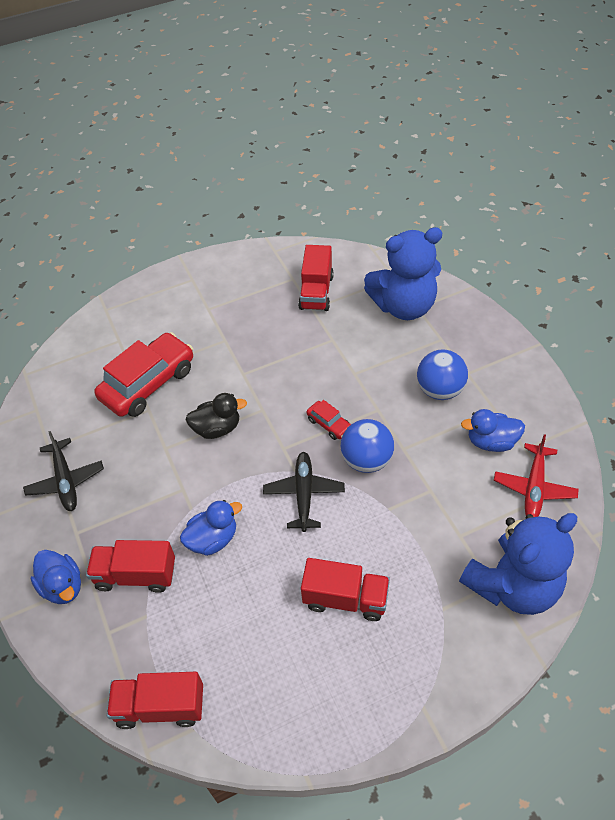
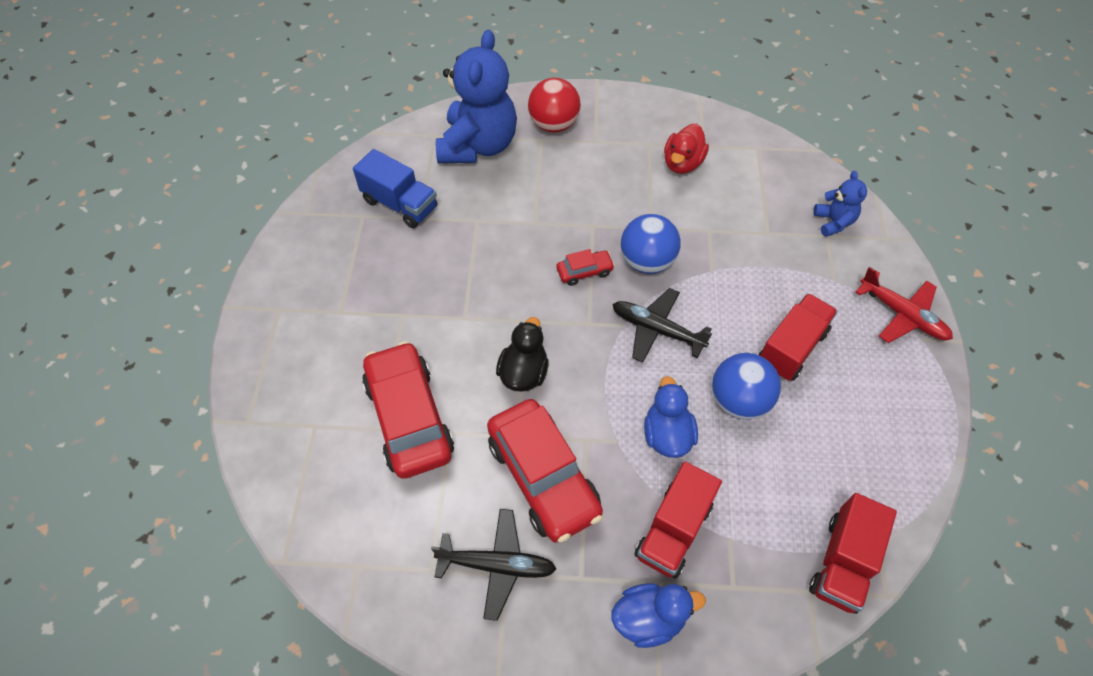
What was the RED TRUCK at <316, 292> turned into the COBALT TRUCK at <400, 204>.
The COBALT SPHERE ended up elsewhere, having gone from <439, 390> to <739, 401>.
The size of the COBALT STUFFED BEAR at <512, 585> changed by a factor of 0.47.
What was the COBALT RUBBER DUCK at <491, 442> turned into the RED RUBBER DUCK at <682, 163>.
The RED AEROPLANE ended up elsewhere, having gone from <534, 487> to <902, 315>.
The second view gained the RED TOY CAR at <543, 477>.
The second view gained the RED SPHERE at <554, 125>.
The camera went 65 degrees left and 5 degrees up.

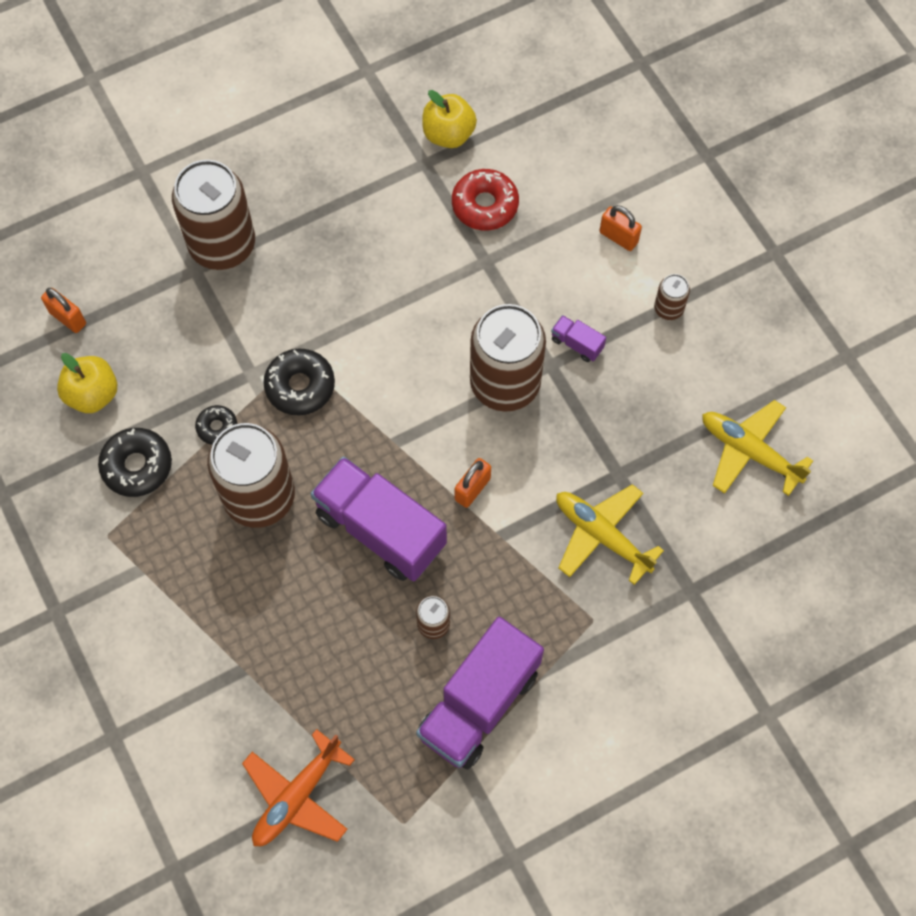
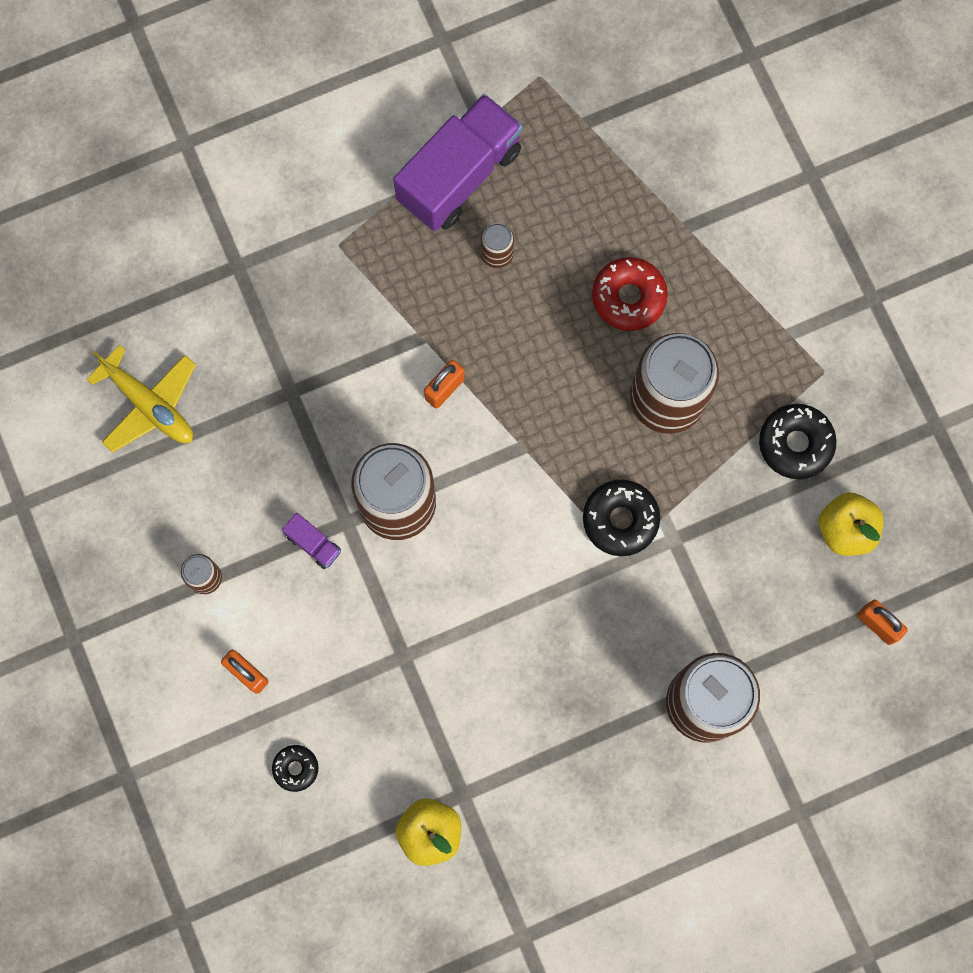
The EBONY GLAZED DONUT ended up elsewhere, having gone from <217, 427> to <296, 768>.
The second view lost the BRIGHT ORANGE AEROPLANE at <297, 796>.
The second view lost the PURPLE TRUCK at <380, 529>.
The RED GLAZED DONUT ended up elsewhere, having gone from <485, 205> to <628, 297>.
The second view lost the BRIGHT YELLOW AEROPLANE at <601, 535>.
The camera went 175 degrees left and 10 degrees up.

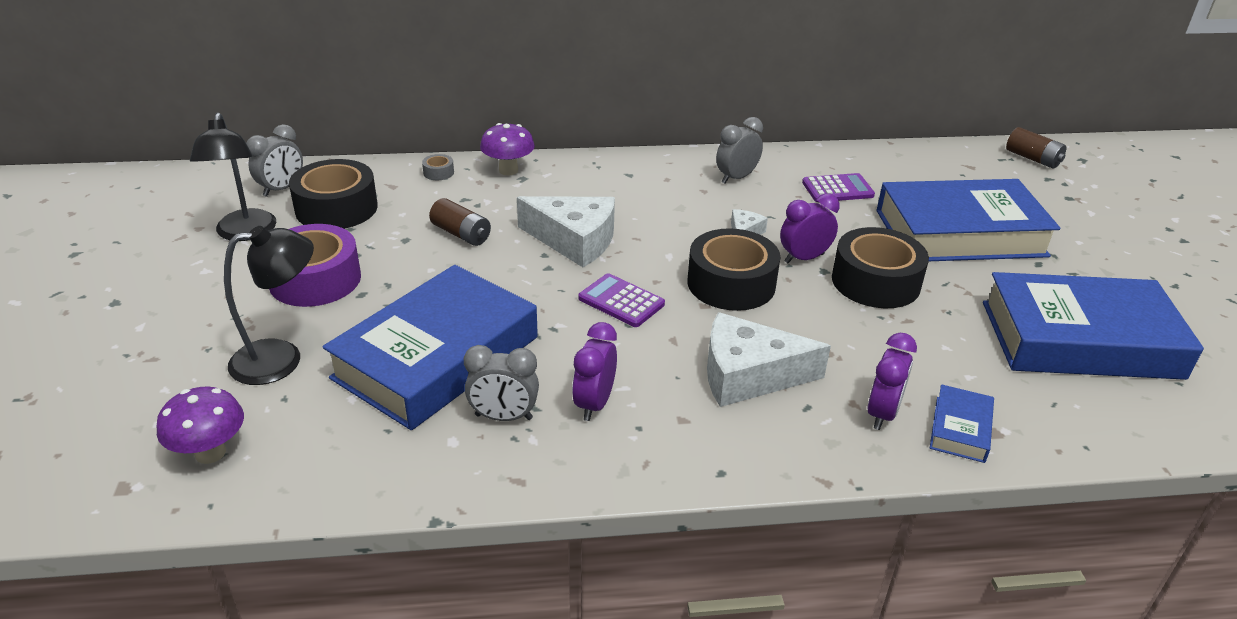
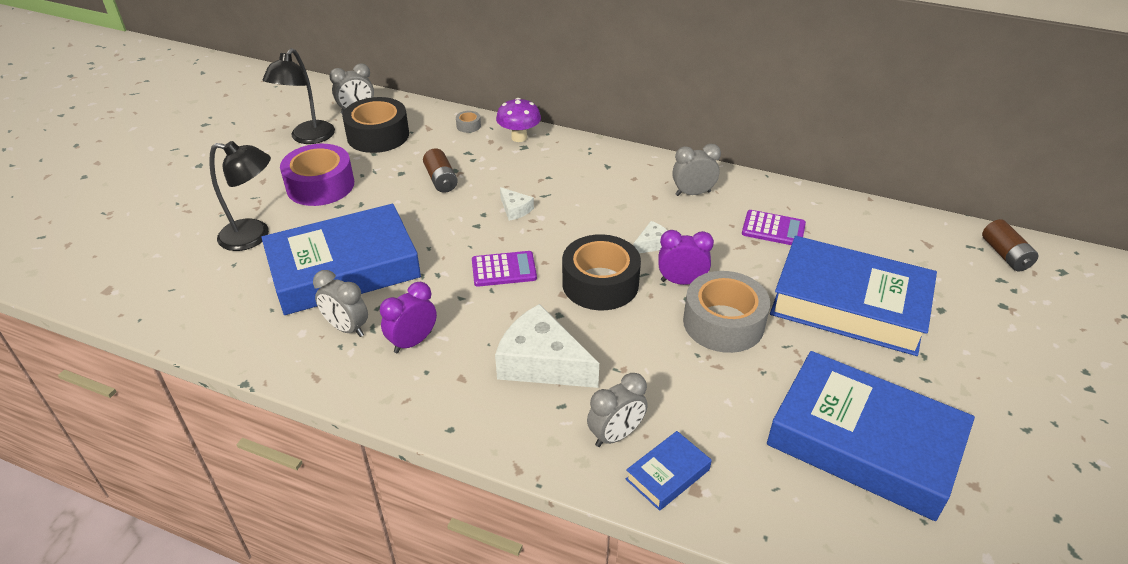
The second view lost the PURPLE MUSHROOM at <210, 453>.
The size of the WHITE CHEESE WEDGE at <574, 240> changed by a factor of 0.47.
The PURPLE CALCULATOR at <621, 301> ended up facing another way, 105 degrees clockwise from before.
What was the EBONY STICKY TAPE at <875, 282> turned into the GRAY STICKY TAPE at <723, 323>.
What was the PURPLE ALARM CLOCK at <882, 413> turned into the GRAY ALARM CLOCK at <616, 435>.
The camera went 30 degrees right and 5 degrees up.

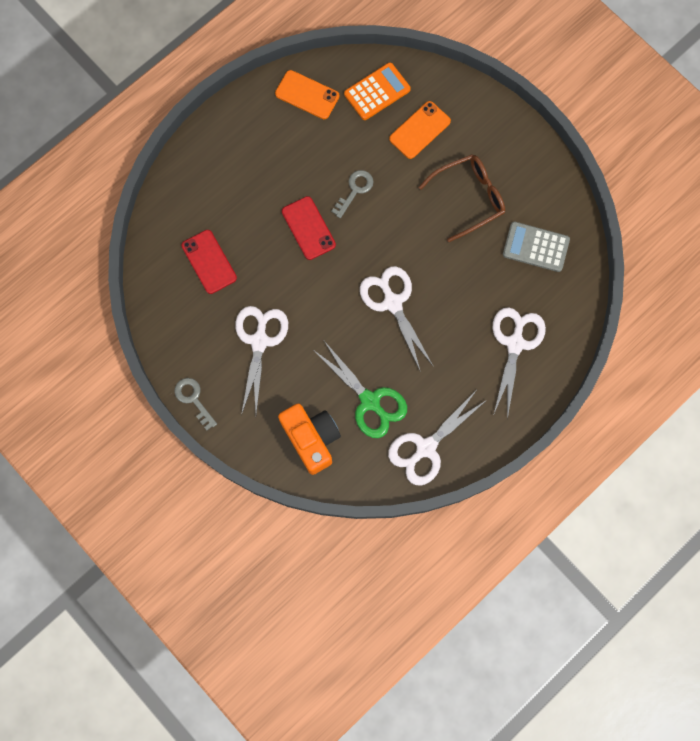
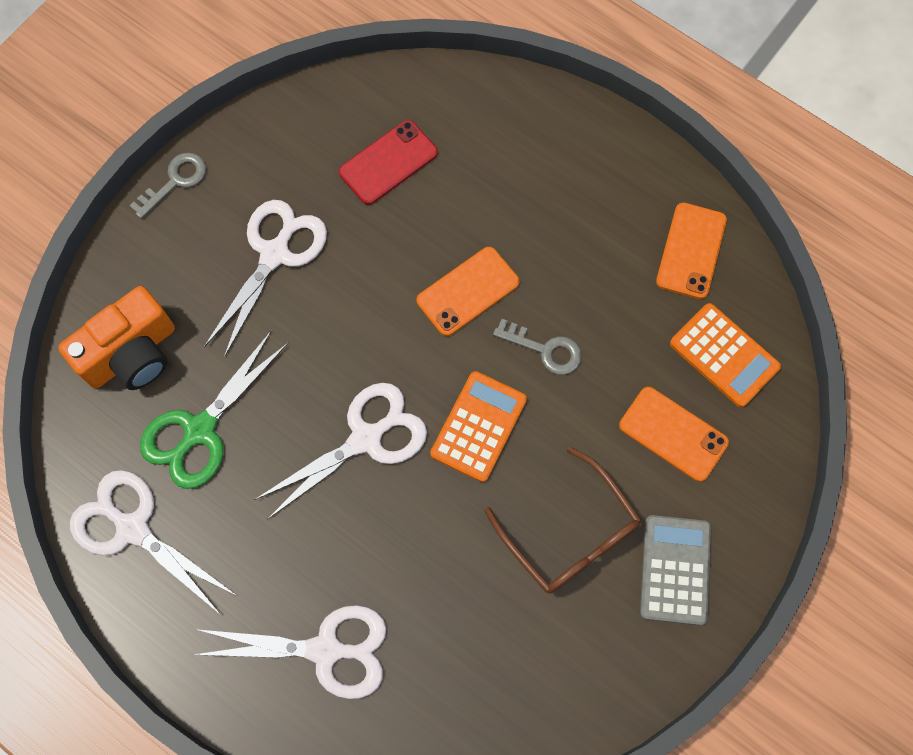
The WHITE SCISSORS at <259, 341> ended up facing another way, 60 degrees counterclockwise from before.
What was the RED SMARTPHONE at <308, 228> turned into the BRIGHT ORANGE SMARTPHONE at <467, 291>.
The GRAY CALCULATOR ended up elsewhere, having gone from <536, 247> to <675, 570>.
The second view gained the BRIGHT ORANGE CALCULATOR at <478, 426>.
The camera went 80 degrees right and 5 degrees down.

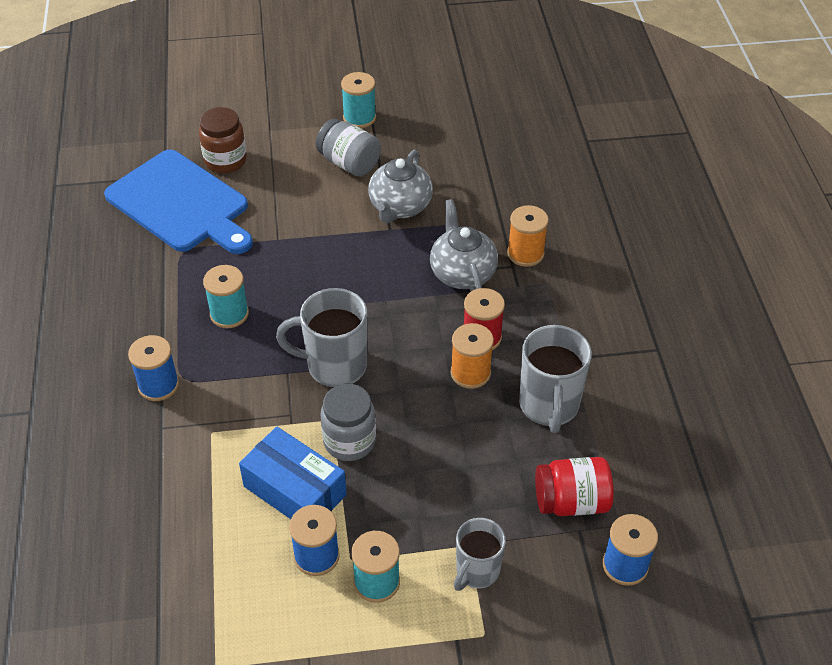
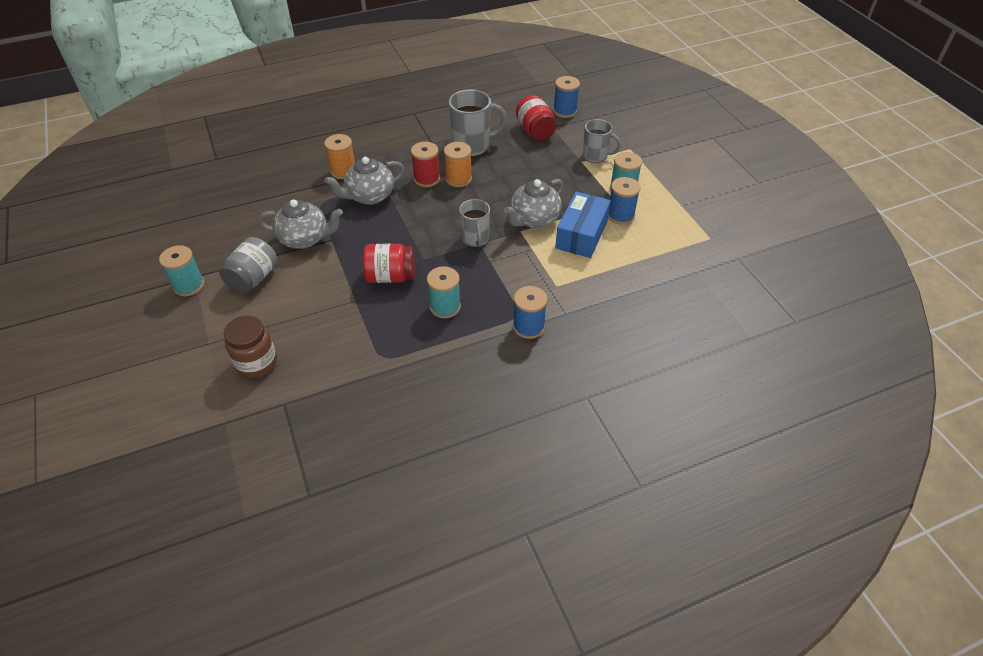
The second view lost the COBALT CHOPPING BOARD at <181, 204>.
The size of the GRAY COFFEE MUG at <334, 366> changed by a factor of 0.65.
Where the GRAY JAR stood at <349, 441>, the GRAY CHINA TEAPOT came to stand at <534, 219>.
The second view gained the RED JAR at <390, 276>.
The camera went 105 degrees left and 0 degrees up.

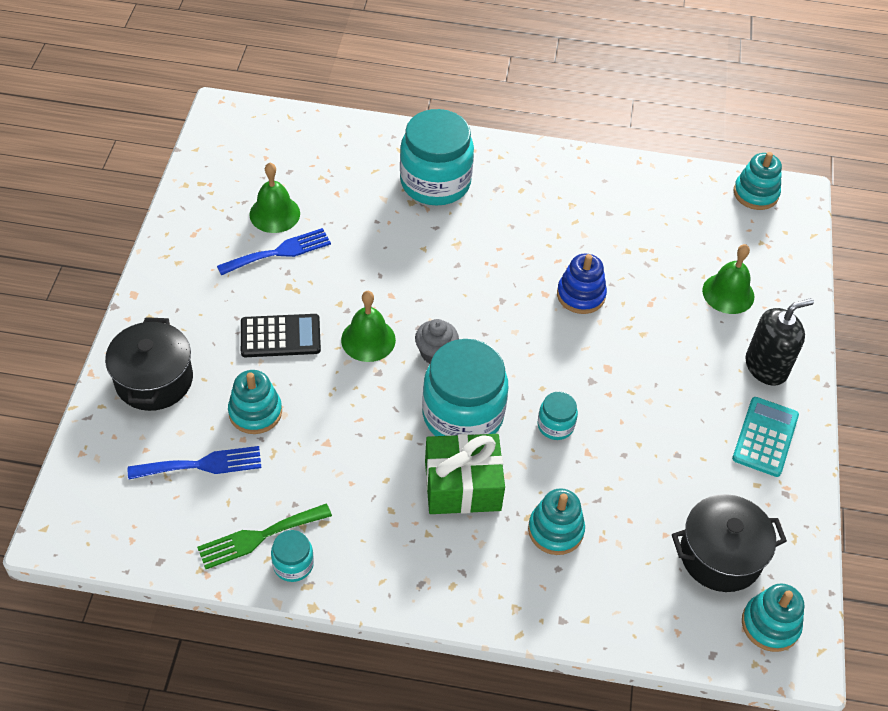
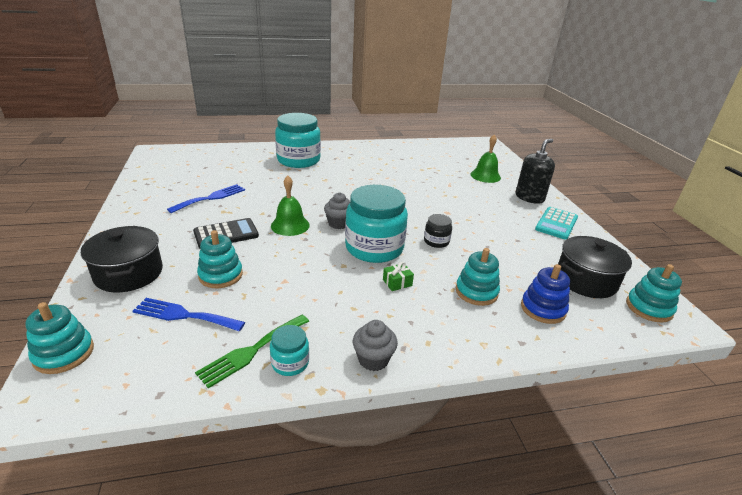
The COBALT TABLE FORK at <202, 465> ended up facing another way, 135 degrees counterclockwise from before.
The second view lost the GREEN SCHOOL BELL at <274, 214>.
The size of the GREEN GIFT at <462, 485> changed by a factor of 0.42.
What was the TEAL JAR at <555, 425> turned into the EBONY JAR at <436, 241>.
The COBALT RING STACKER ended up elsewhere, having gone from <581, 295> to <543, 309>.
The TEAL CALCULATOR at <765, 437> ended up facing another way, 150 degrees counterclockwise from before.
The TEAL RING STACKER ended up elsewhere, having gone from <755, 193> to <64, 353>.
The second view gained the GRAY MUFFIN at <373, 359>.
The camera went 20 degrees left and 20 degrees down.

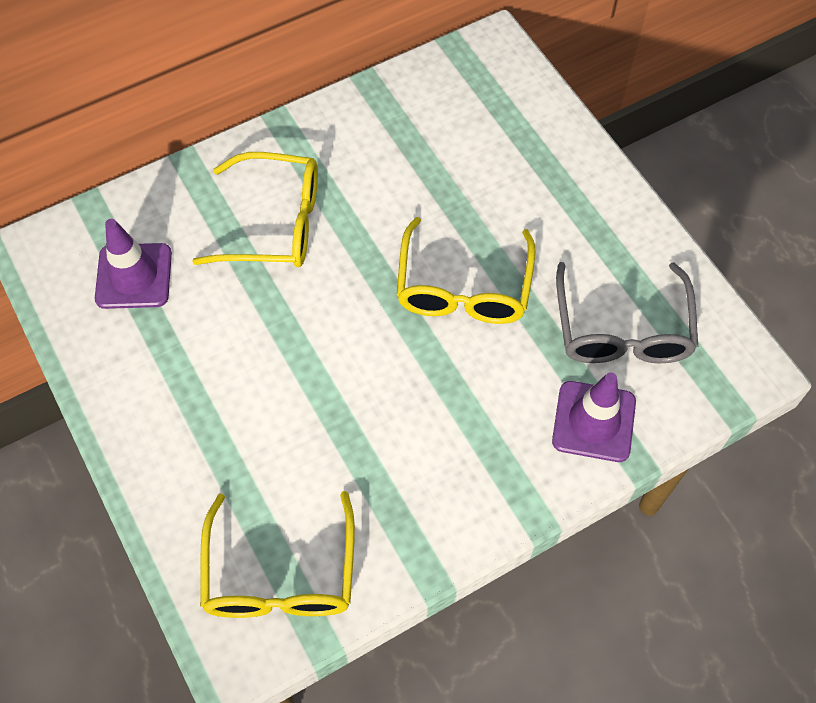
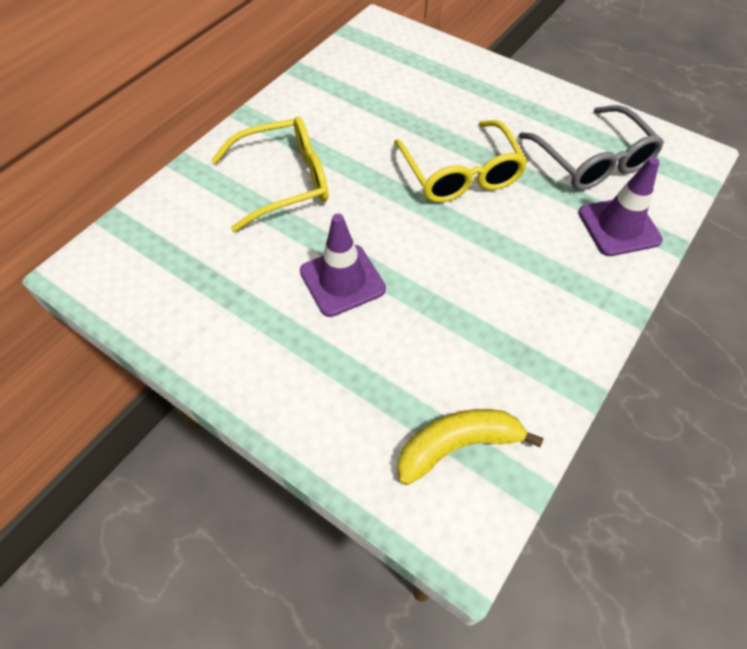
The PURPLE TRAFFIC CONE ended up elsewhere, having gone from <134, 276> to <342, 280>.
Where the BRIGHT YELLOW SPECTACLES stood at <280, 574>, the BRIGHT YELLOW BANANA FRUIT came to stand at <457, 445>.
The camera went 25 degrees left and 5 degrees down.

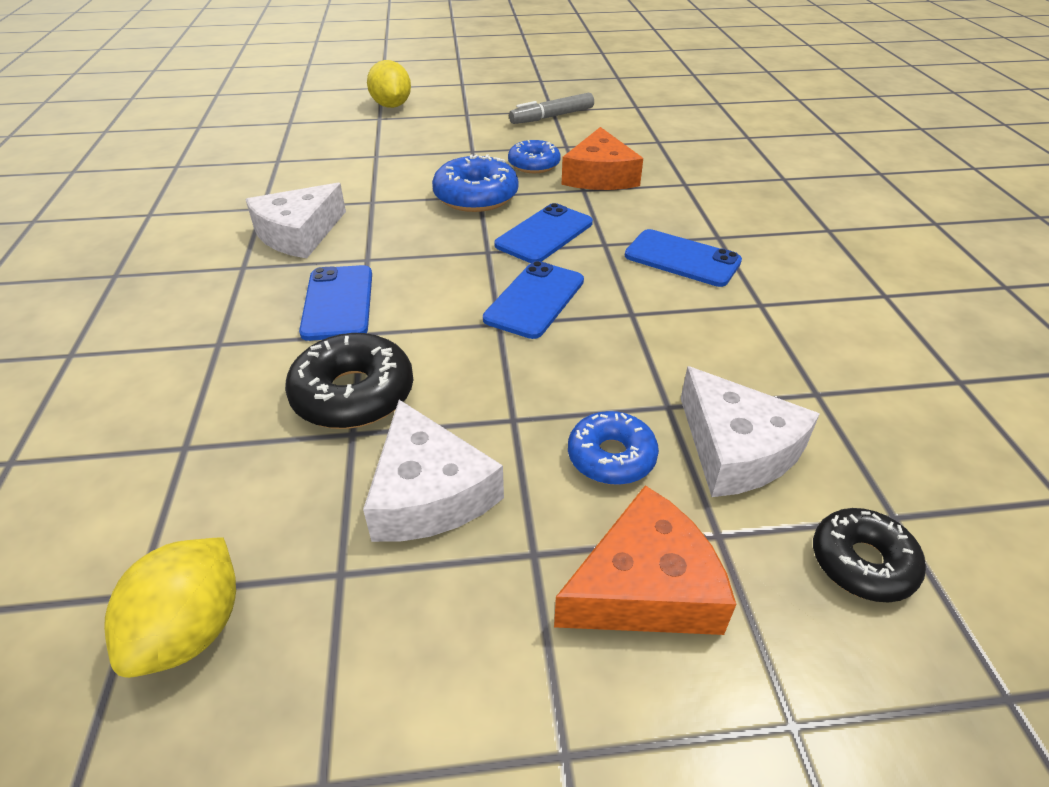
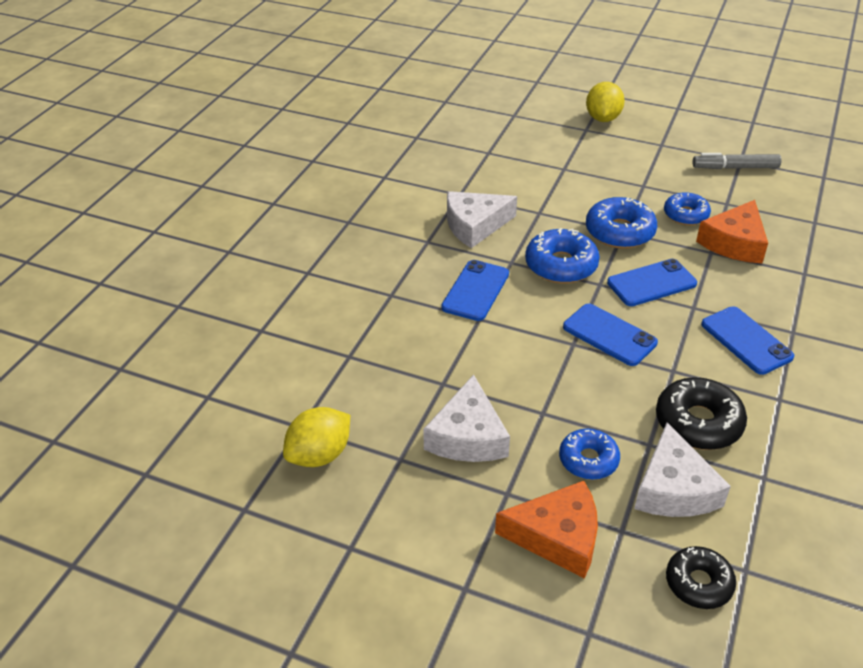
The EBONY GLAZED DONUT ended up elsewhere, having gone from <353, 394> to <698, 423>.
The COBALT SMARTPHONE at <535, 300> ended up facing another way, 75 degrees clockwise from before.
The second view gained the COBALT GLAZED DONUT at <561, 265>.
The camera went 30 degrees right and 0 degrees up.

